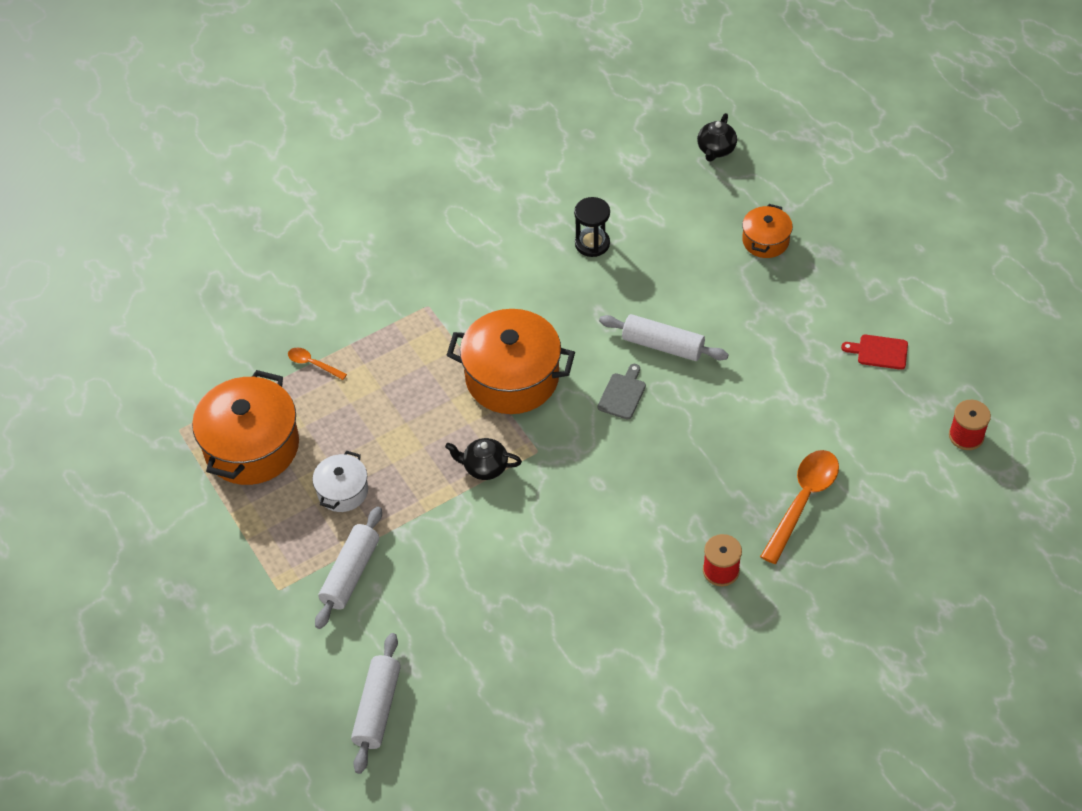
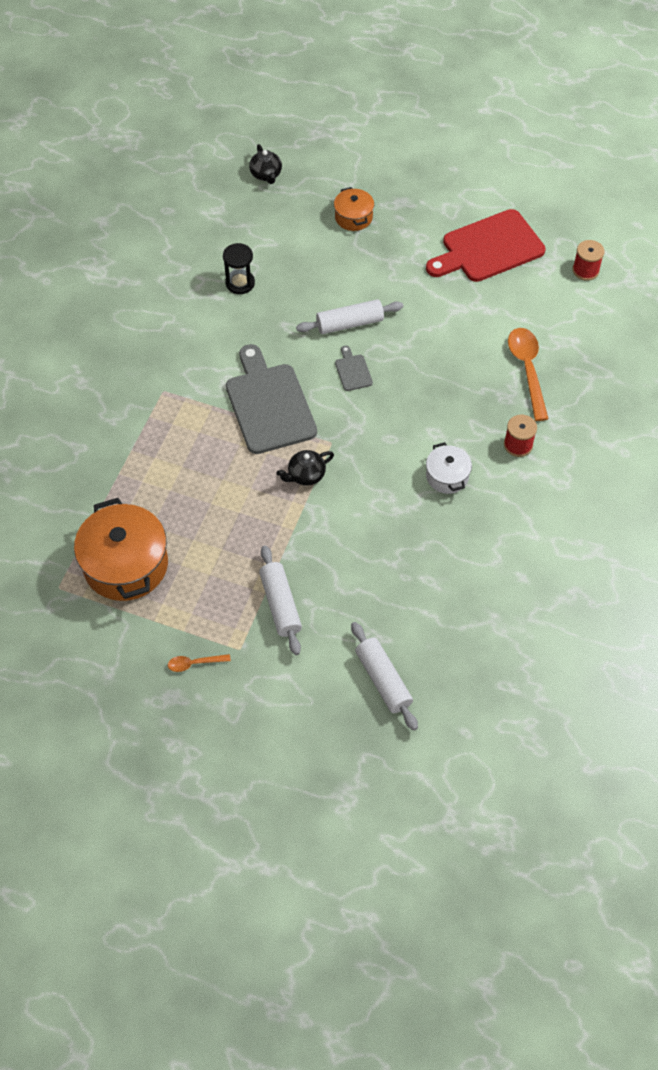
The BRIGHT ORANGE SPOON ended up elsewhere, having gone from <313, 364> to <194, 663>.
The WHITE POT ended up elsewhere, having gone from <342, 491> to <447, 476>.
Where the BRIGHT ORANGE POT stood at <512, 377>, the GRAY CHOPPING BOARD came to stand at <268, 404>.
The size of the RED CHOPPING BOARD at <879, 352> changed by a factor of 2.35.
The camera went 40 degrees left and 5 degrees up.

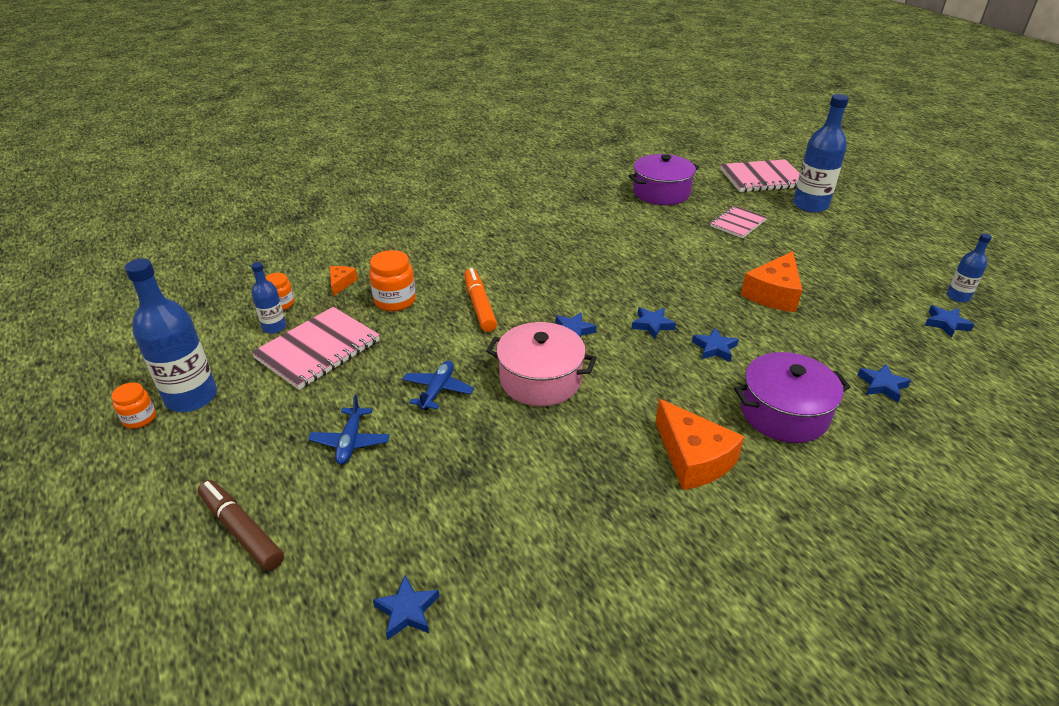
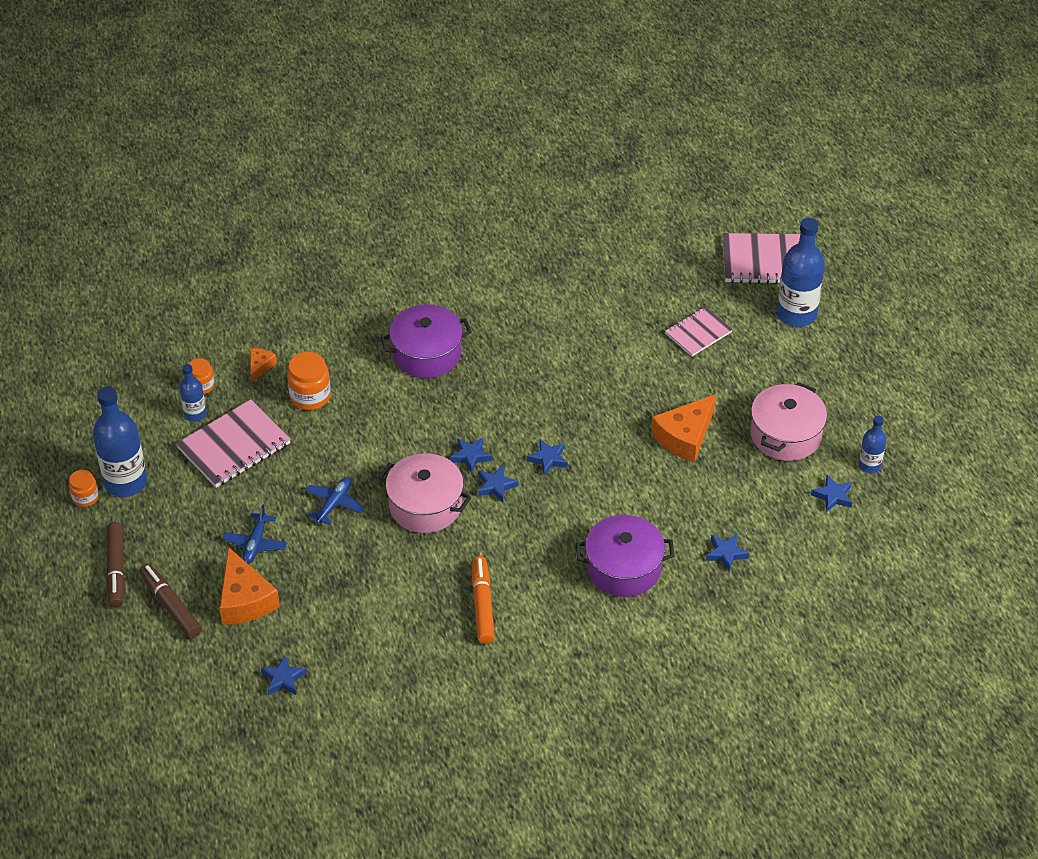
The BRIGHT ORANGE MARKER ended up elsewhere, having gone from <479, 305> to <482, 605>.
The PURPLE POT ended up elsewhere, having gone from <661, 192> to <427, 353>.
The BRIGHT ORANGE CHEESE WEDGE ended up elsewhere, having gone from <693, 458> to <245, 600>.
The COBALT FIVE-POINTED STAR ended up elsewhere, having gone from <714, 348> to <496, 486>.
The second view gained the BROWN MARKER at <116, 569>.
The second view gained the PINK POT at <785, 435>.
The camera went 10 degrees right and 10 degrees up.

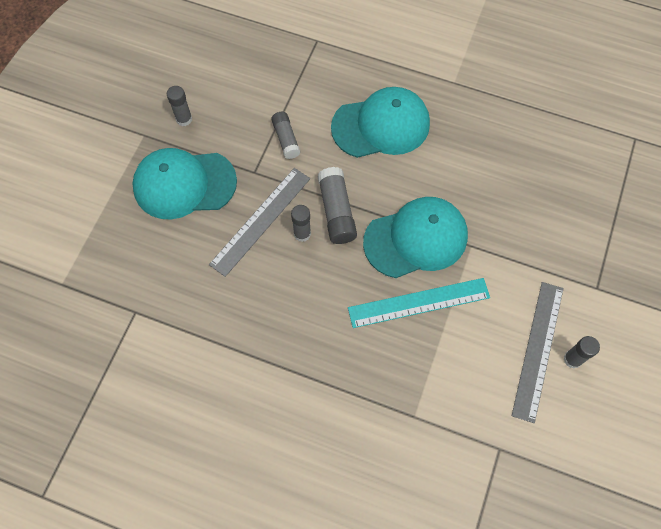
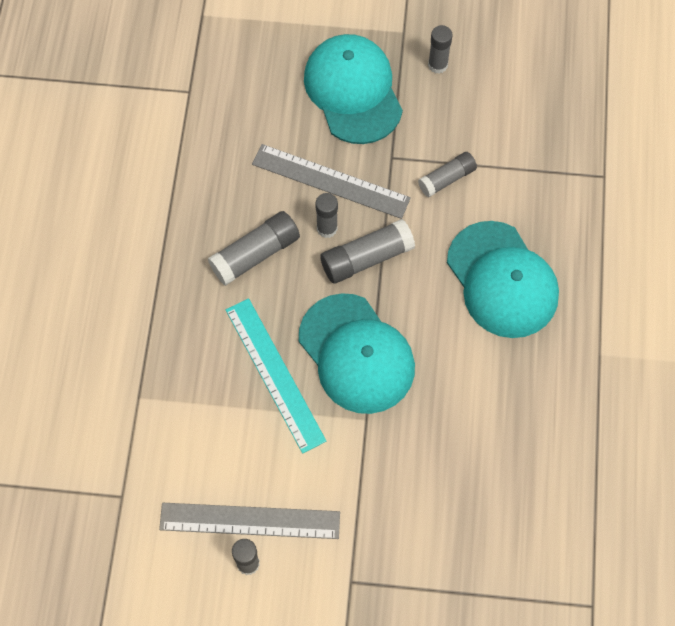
The second view gained the GRAY STICK OF GLUE at <255, 254>.
The camera went 75 degrees right and 0 degrees up.

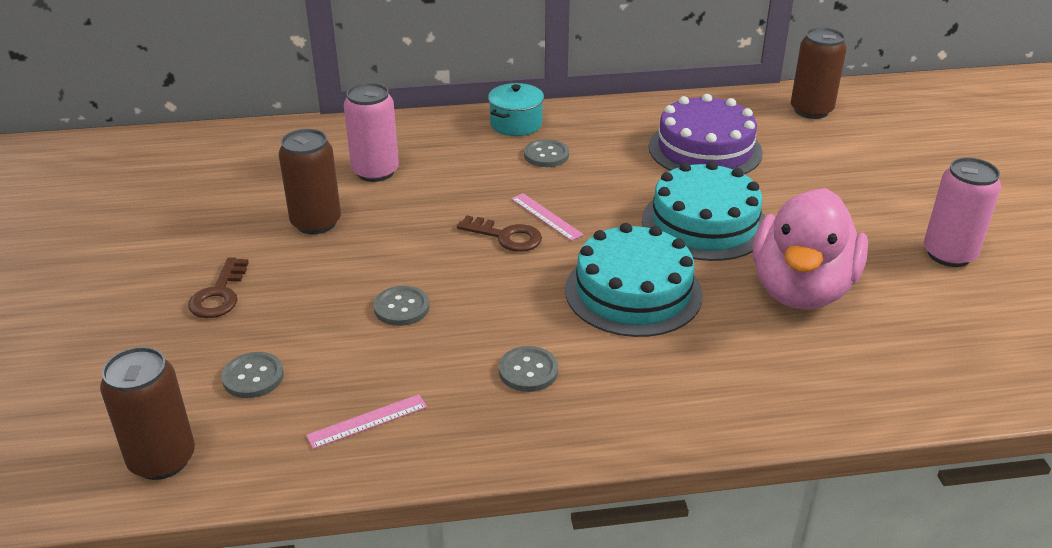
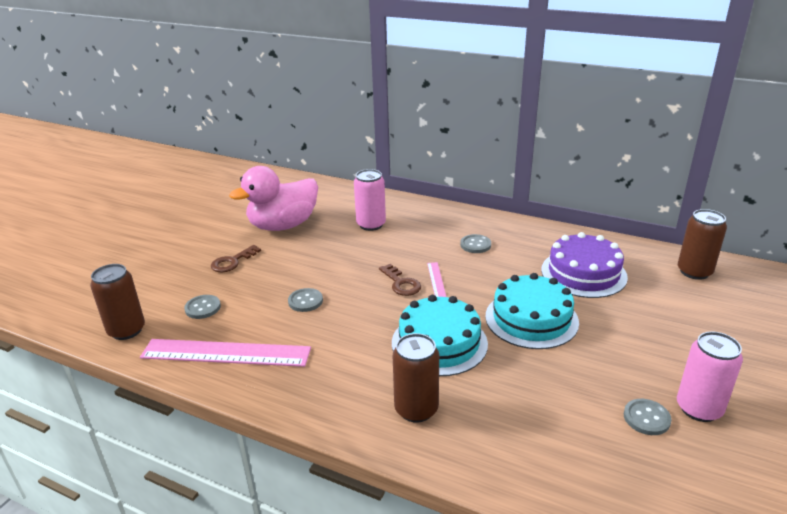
The BROWN TIN ended up elsewhere, having gone from <316, 223> to <416, 409>.
The size of the PINK RULER at <367, 421> changed by a factor of 2.27.
The second view lost the TEAL POT at <516, 124>.
The GRAY BUTTON ended up elsewhere, having gone from <528, 371> to <646, 418>.
The PINK RUBBER DUCK ended up elsewhere, having gone from <801, 290> to <283, 225>.
The camera went 35 degrees right and 5 degrees down.

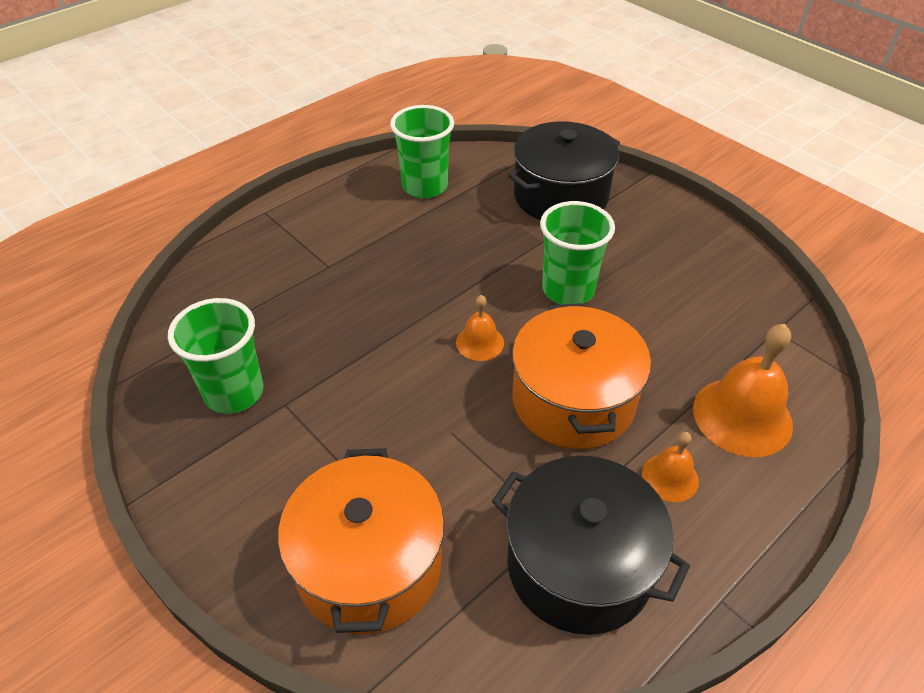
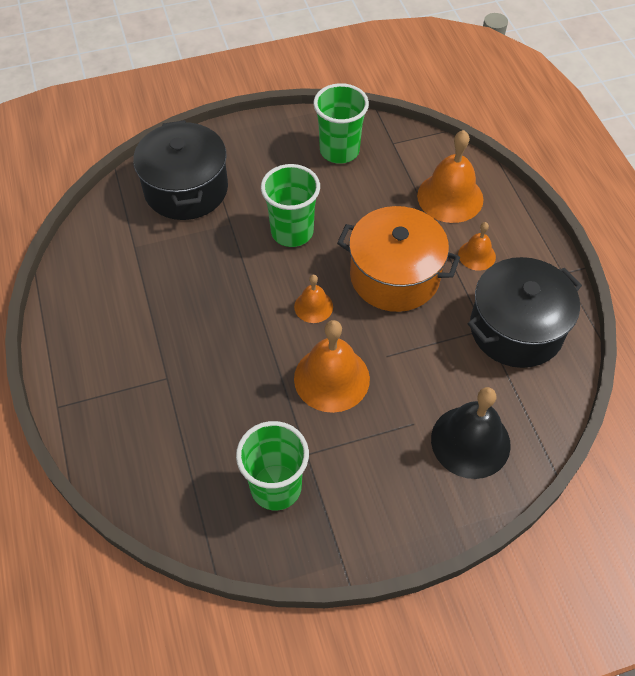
Where the BRIGHT ORANGE POT stood at <369, 565>, the EBONY SCHOOL BELL came to stand at <470, 441>.
The GREEN CUP ended up elsewhere, having gone from <425, 186> to <339, 151>.
The second view gained the BRIGHT ORANGE SCHOOL BELL at <331, 378>.
The camera went 65 degrees left and 10 degrees up.

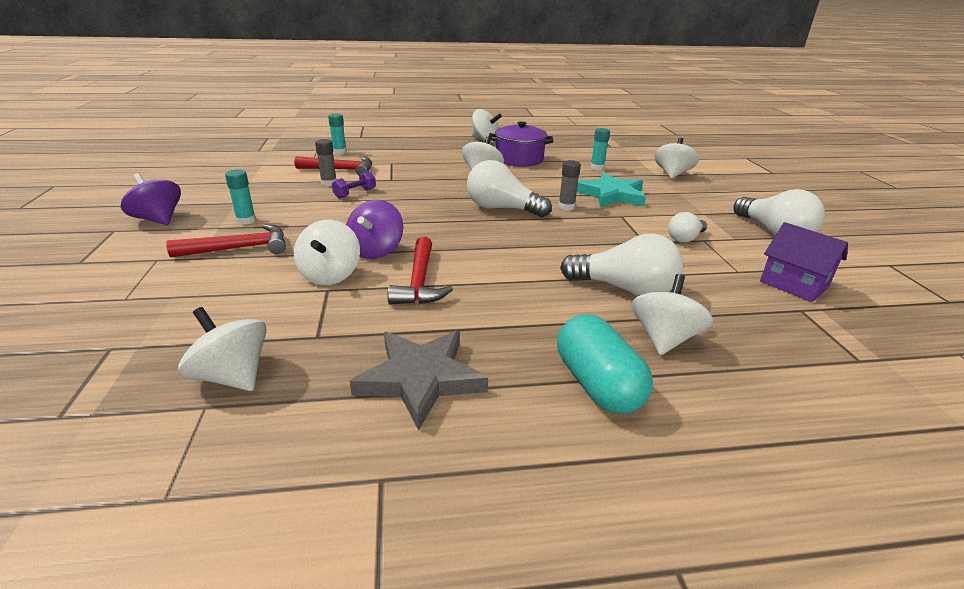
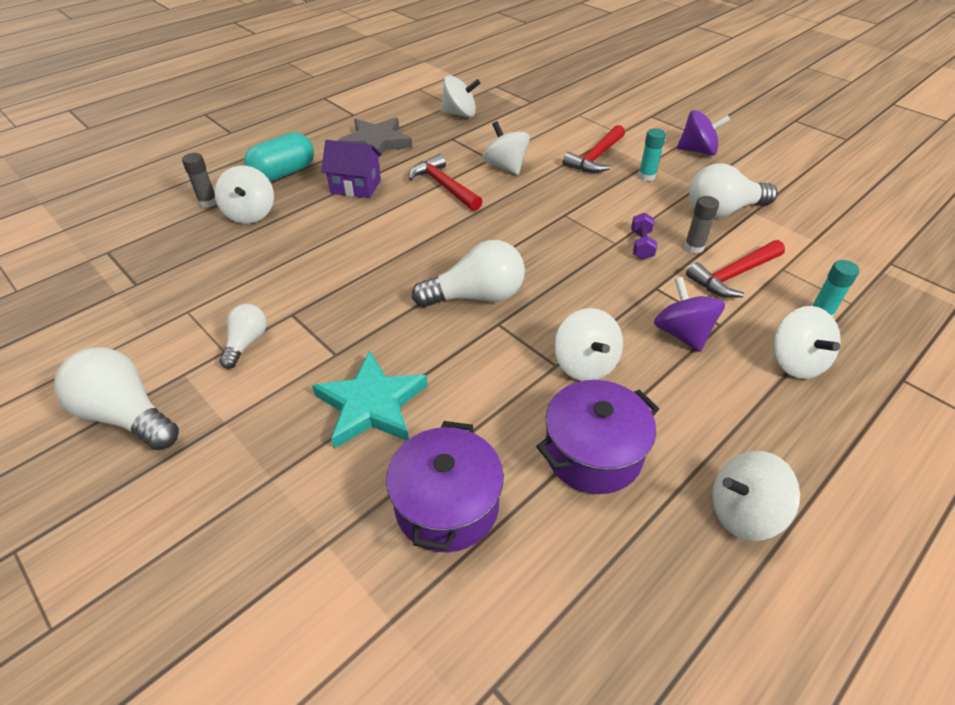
The PURPLE SPINNING TOP ended up elsewhere, having gone from <376, 251> to <682, 333>.
The TEAL CAPSULE at <597, 384> ended up facing another way, 75 degrees counterclockwise from before.
The GRAY STICK OF GLUE ended up elsewhere, having gone from <566, 207> to <208, 202>.
The WHITE LIGHTBULB ended up elsewhere, having gone from <624, 289> to <722, 211>.
Where the TEAL STICK OF GLUE stood at <597, 167>, the PURPLE POT came to stand at <447, 505>.
The WHITE SPINNING TOP ended up elsewhere, having gone from <672, 174> to <795, 362>.
The PURPLE HOUSE ended up elsewhere, having gone from <793, 285> to <356, 186>.
The camera went 145 degrees right and 15 degrees up.

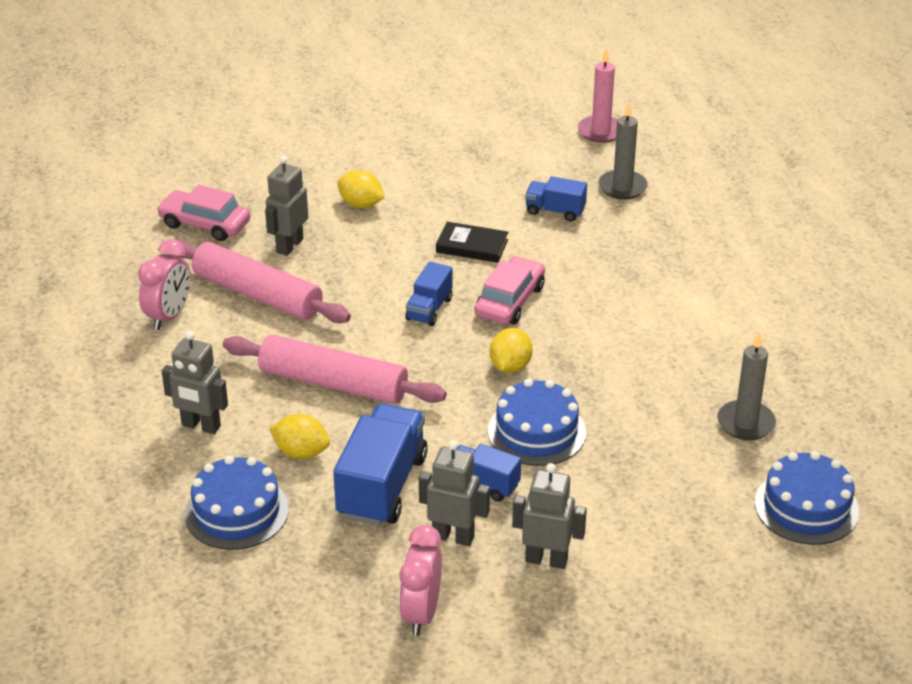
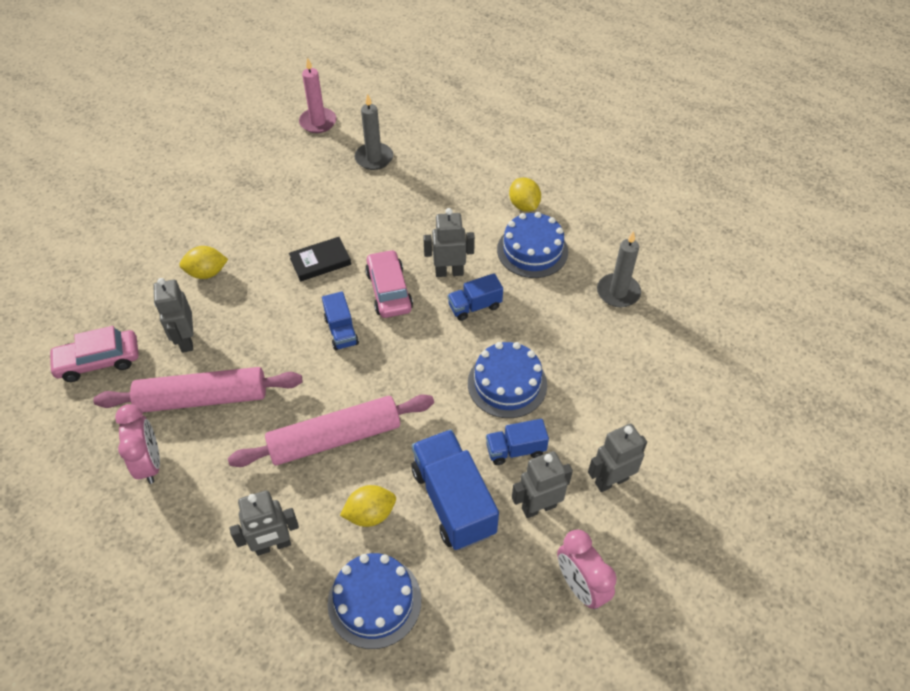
The BRIGHT YELLOW TOY LEMON ended up elsewhere, having gone from <510, 366> to <524, 205>.
The COBALT TRUCK ended up elsewhere, having gone from <555, 211> to <474, 306>.
The COBALT LAYER CAKE ended up elsewhere, having gone from <806, 507> to <532, 250>.
The second view gained the GRAY TOY ROBOT at <449, 272>.
The camera went 40 degrees left and 15 degrees up.

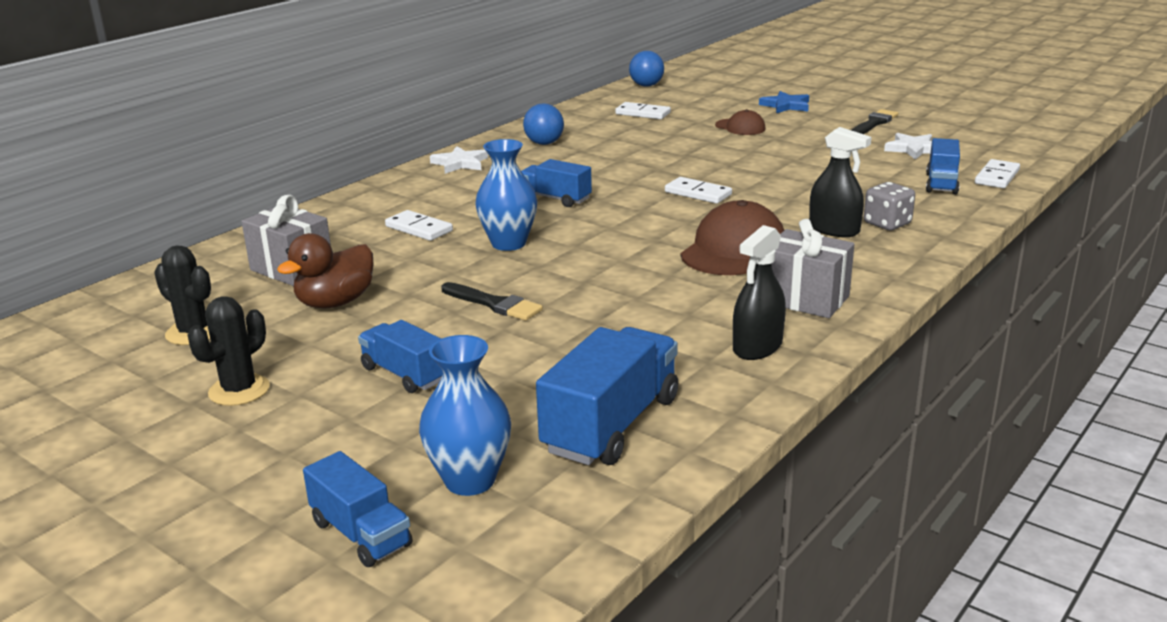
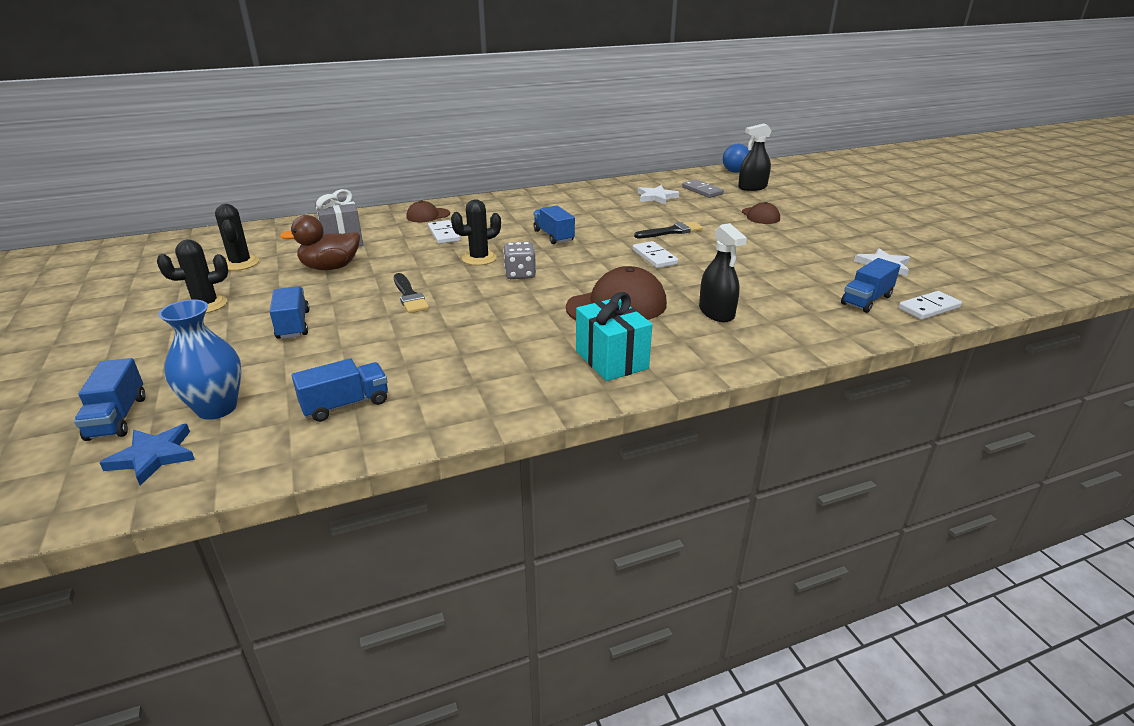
The WHITE FIVE-POINTED STAR ended up elsewhere, having gone from <460, 163> to <656, 197>.
Where the COBALT FLOWER VASE stood at <508, 243>, the EBONY CACTUS came to stand at <479, 258>.
The second view lost the COBALT SPHERE at <544, 143>.
The size of the COBALT TRUCK at <611, 425> changed by a factor of 0.61.
What was the WHITE DOMINO at <643, 113> turned into the GRAY DOMINO at <702, 191>.
The EBONY SPRAY CLEANER ended up elsewhere, having gone from <757, 347> to <752, 187>.
The COBALT FIVE-POINTED STAR ended up elsewhere, having gone from <786, 105> to <153, 456>.
What was the GRAY GIFT at <805, 299> turned into the TEAL GIFT at <611, 360>.
The EBONY PAINT BRUSH ended up elsewhere, having gone from <874, 123> to <671, 231>.
The GRAY GAME DIE ended up elsewhere, having gone from <887, 223> to <520, 274>.
The second view gained the BROWN PEAKED CAP at <428, 215>.
The camera went 30 degrees right and 5 degrees up.

